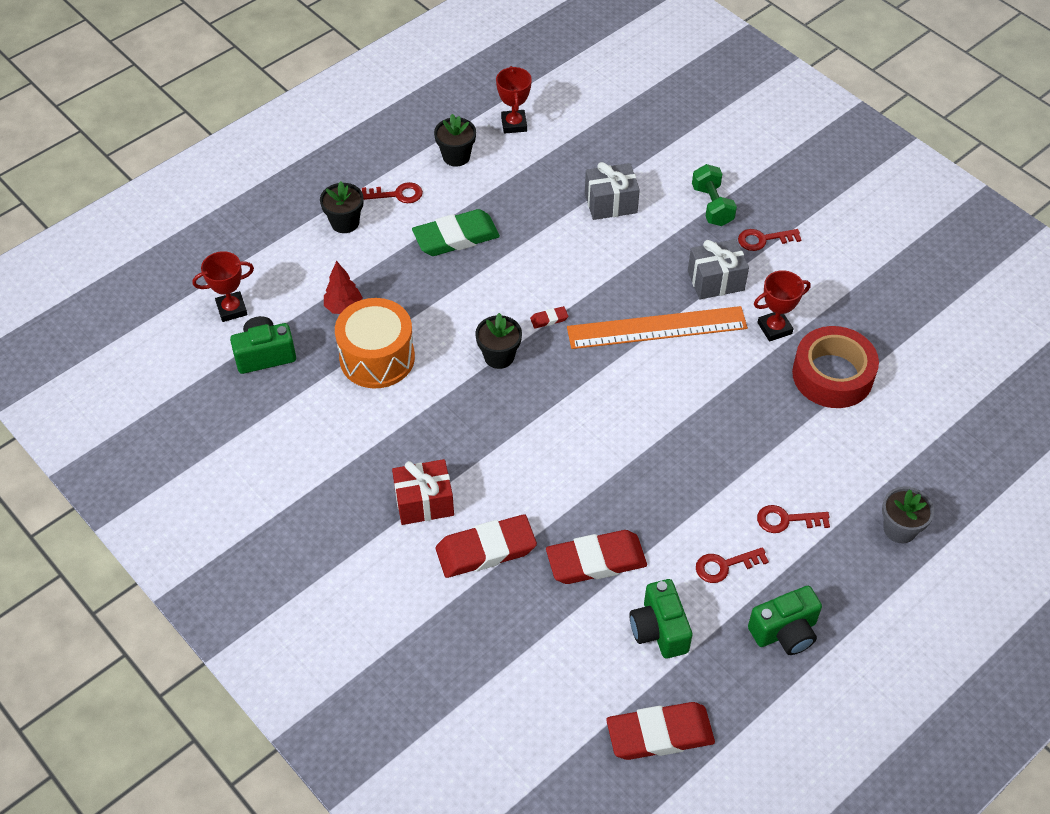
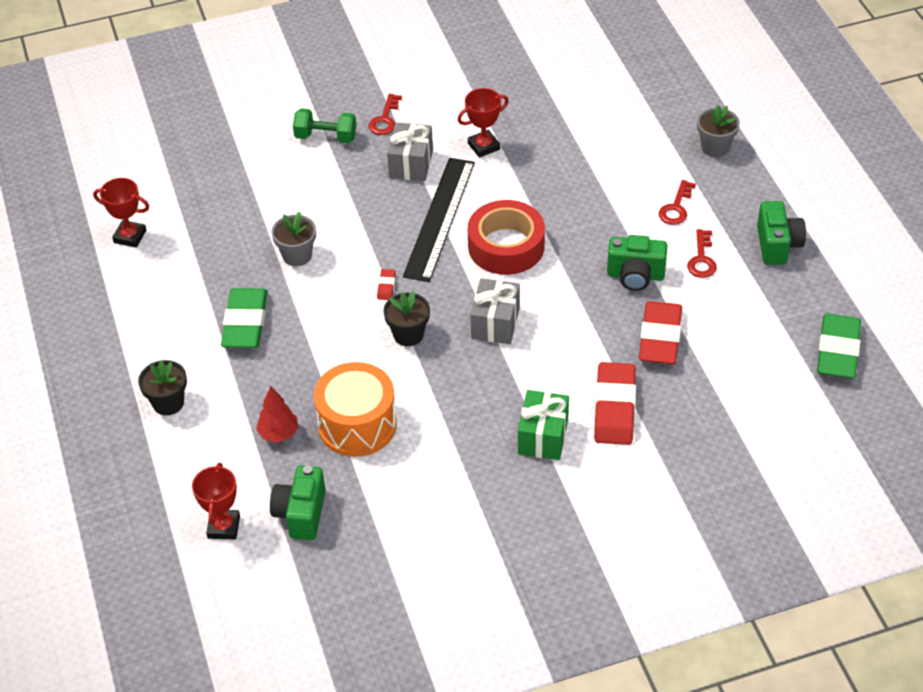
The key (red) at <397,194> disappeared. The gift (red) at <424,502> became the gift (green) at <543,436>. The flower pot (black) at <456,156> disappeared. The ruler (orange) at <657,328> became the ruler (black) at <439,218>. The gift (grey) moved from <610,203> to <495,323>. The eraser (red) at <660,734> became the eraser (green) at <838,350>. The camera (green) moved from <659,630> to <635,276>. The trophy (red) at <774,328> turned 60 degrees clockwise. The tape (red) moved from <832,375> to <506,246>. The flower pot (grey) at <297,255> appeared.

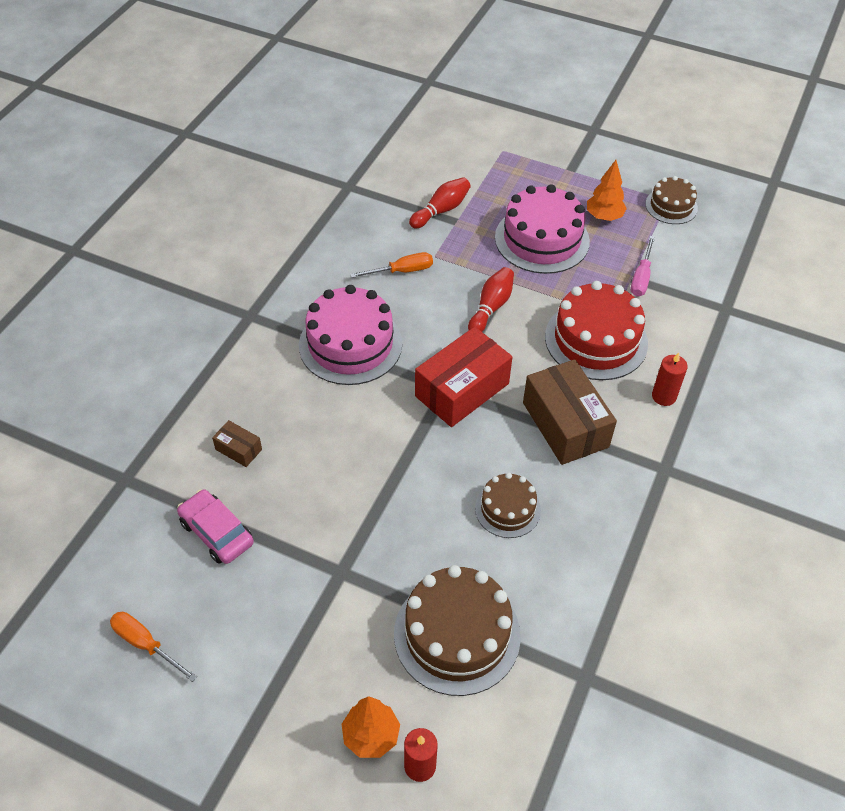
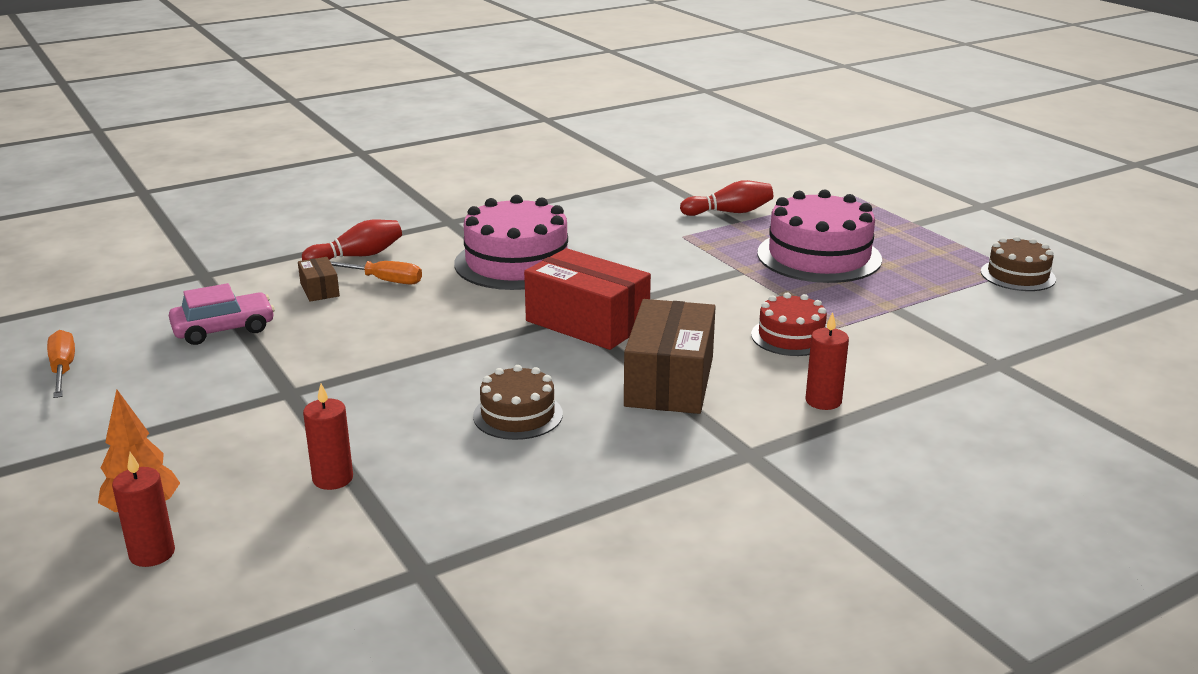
The car (pink) at <216,532> turned 75 degrees clockwise. The screwdriver (orange) moved from <402,271> to <383,280>. The cake (brown) at <457,634> was replaced by the candle (red) at <333,479>. The box (red) at <462,390> turned 45 degrees clockwise. The bowling pin (red) moved from <491,307> to <357,256>. The cake (red) at <596,340> changed to 0.57 times the size. The tree (orange) at <604,217> disappeared. The screwdriver (pink) at <641,277> disappeared.

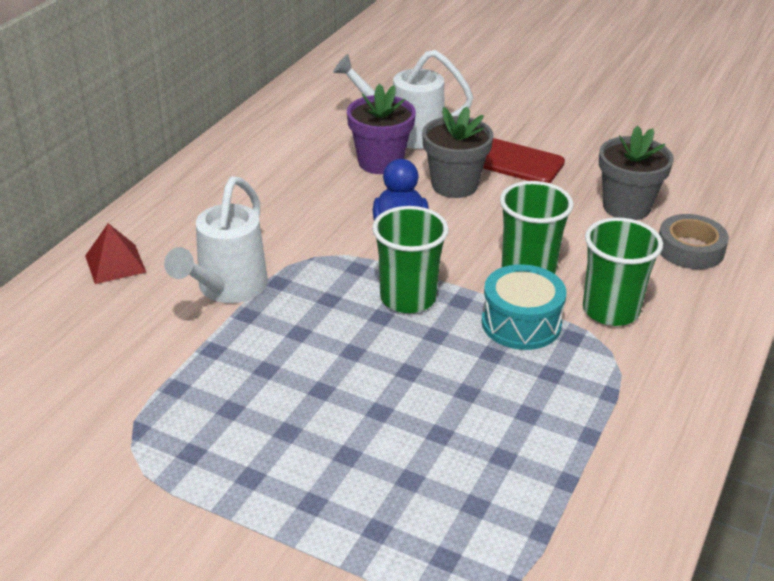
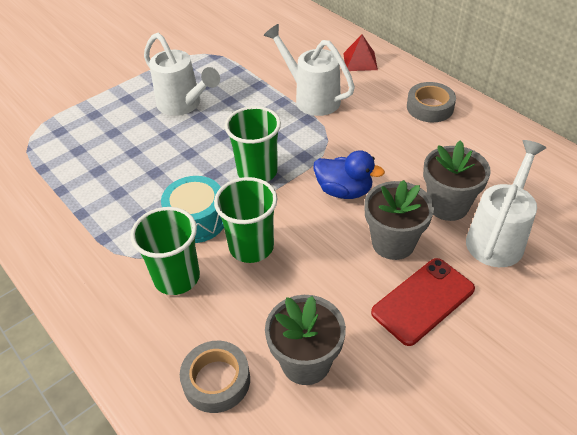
The flower pot (purple) at <380,162> became the flower pot (grey) at <447,205>. The watering can (white) at <183,105> appeared. The tape (grey) at <430,107> appeared.

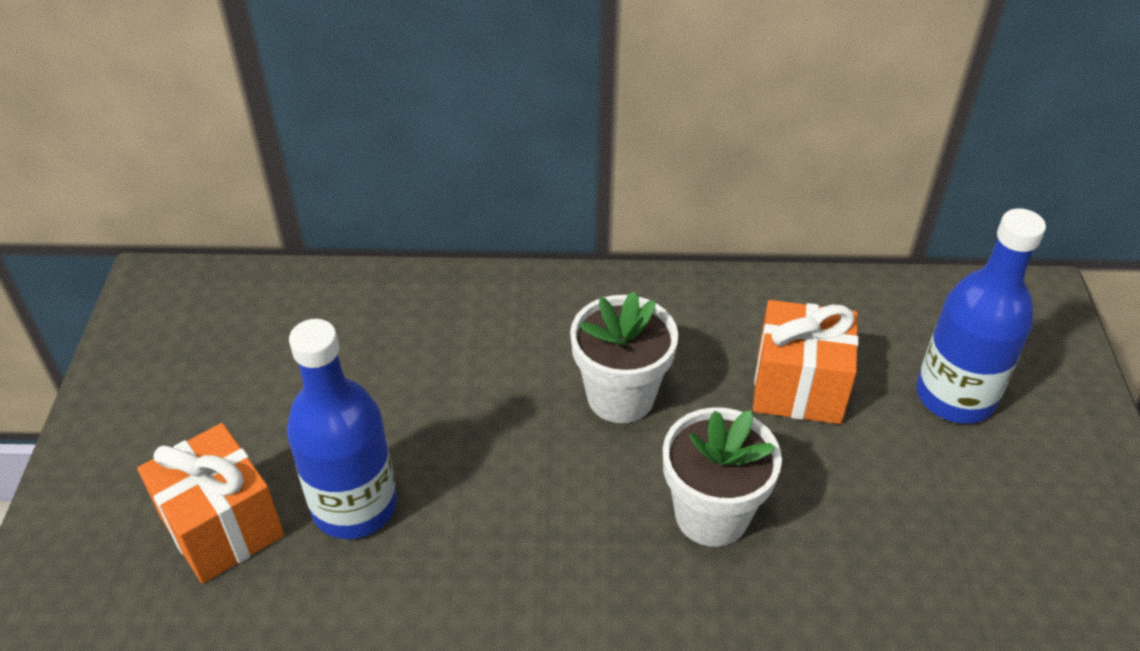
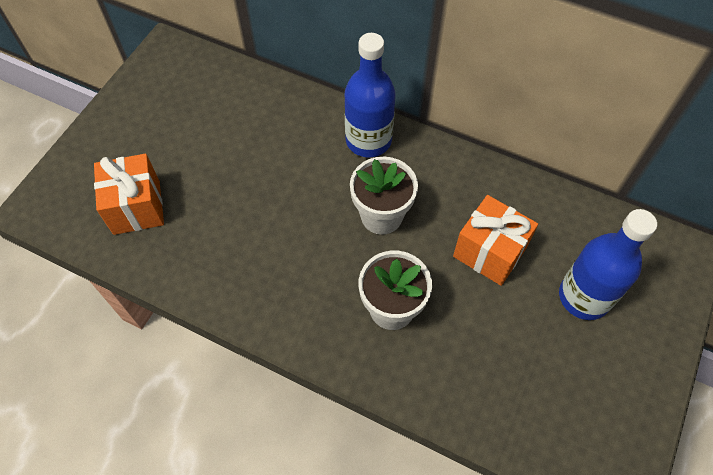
The bottle (blue) moved from <354,506> to <368,140>.

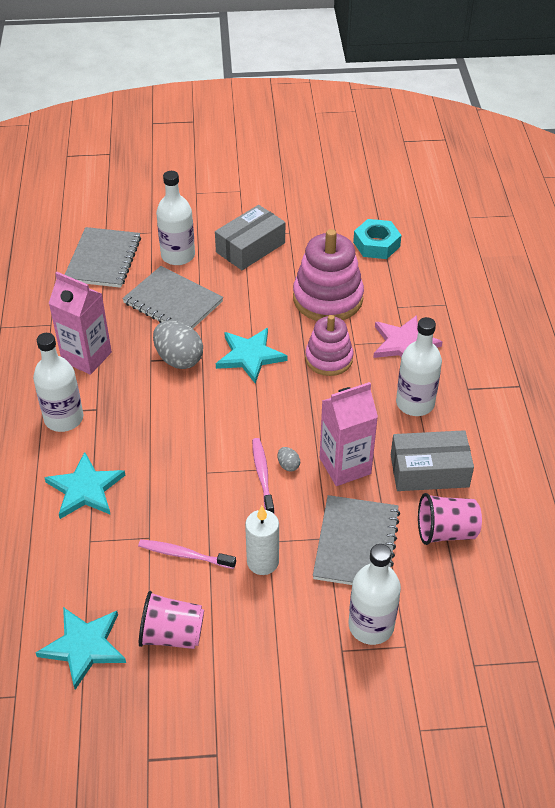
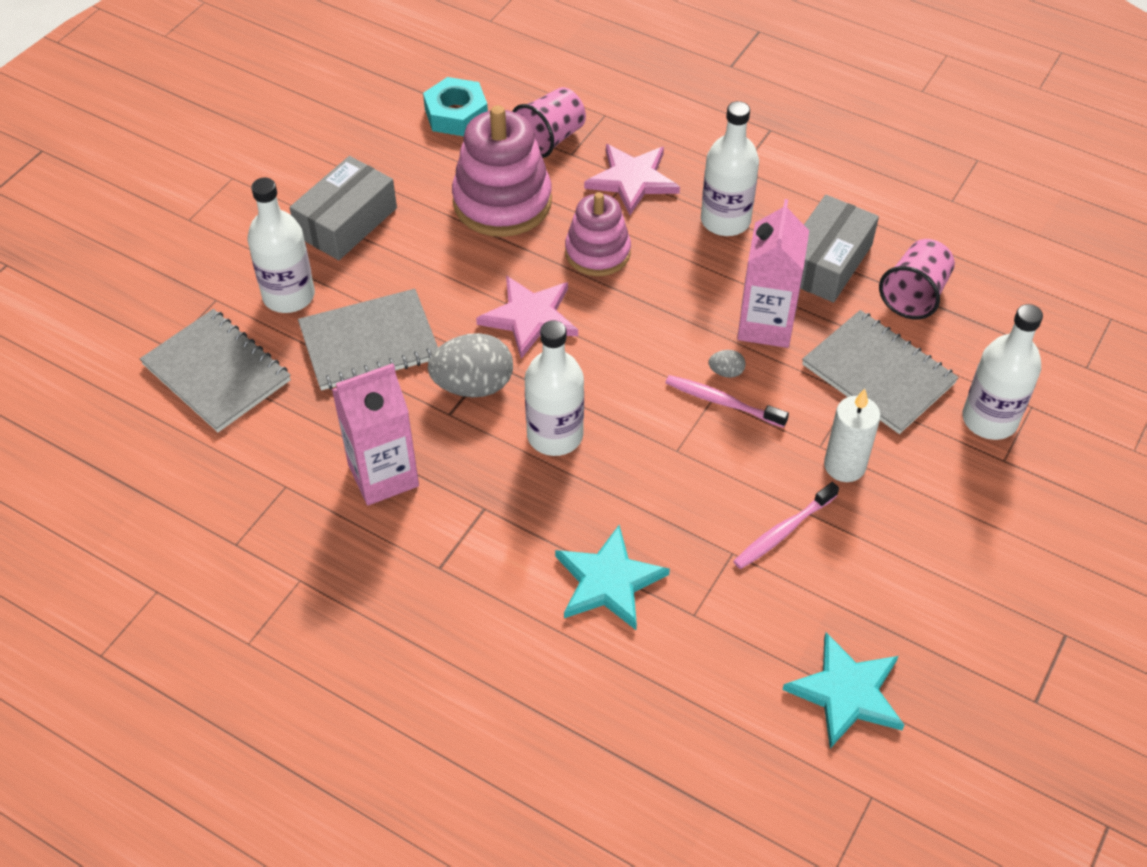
The bottle (white) moved from <64,418> to <555,435>. The cup (pink) moved from <172,634> to <550,139>. The box (grey) at <250,247> turned 45 degrees clockwise. The star (turquoise) at <250,356> became the star (pink) at <530,318>.

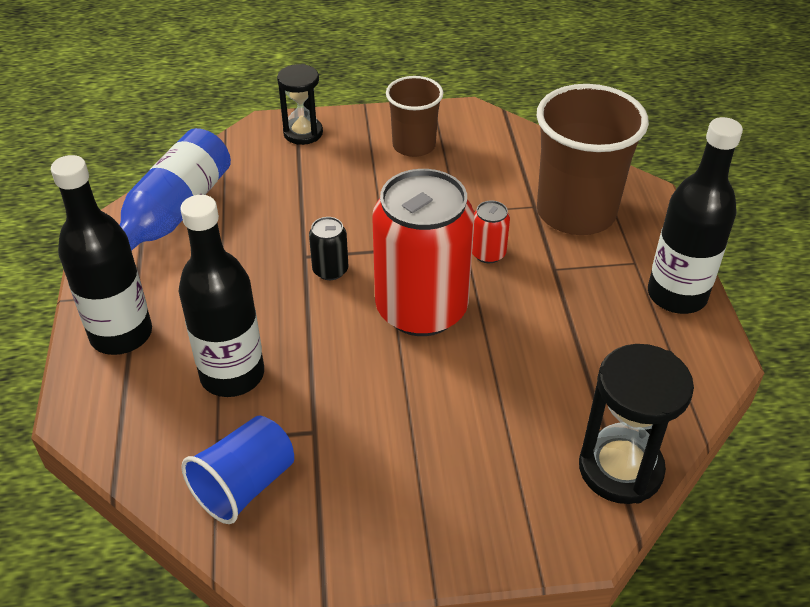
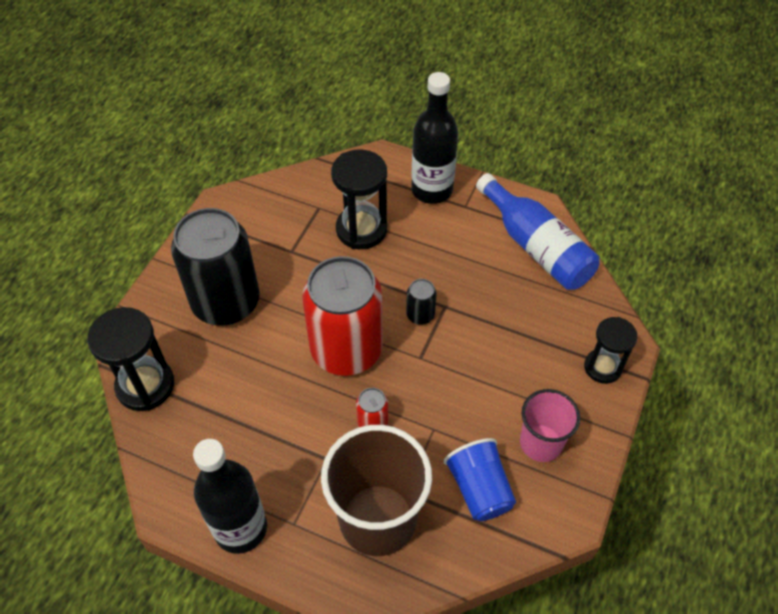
The bottle (black) at <232,375> was replaced by the hourglass (black) at <361,229>. The cup (blue) moved from <244,485> to <479,489>. The cup (brown) at <414,145> became the cup (pink) at <541,443>. The can (black) at <226,302> appeared.

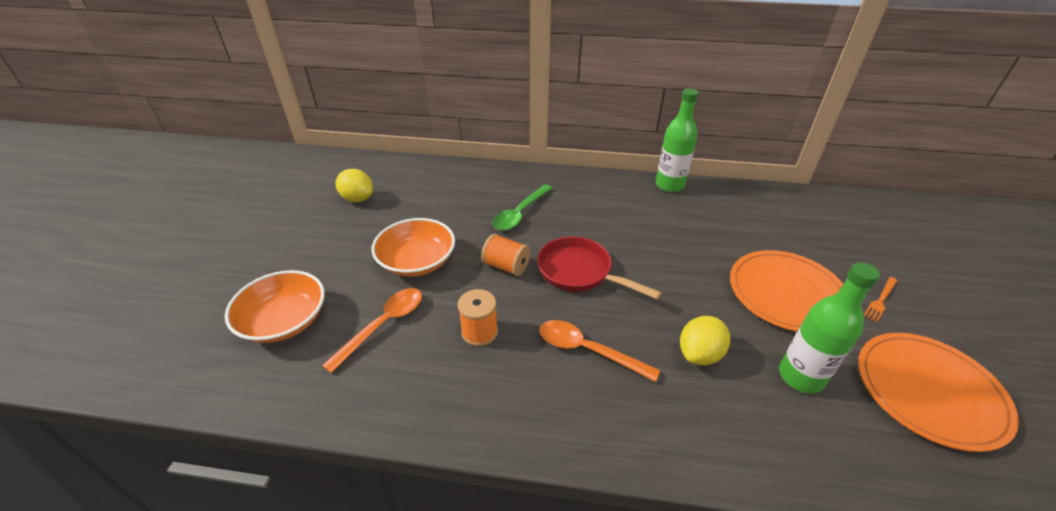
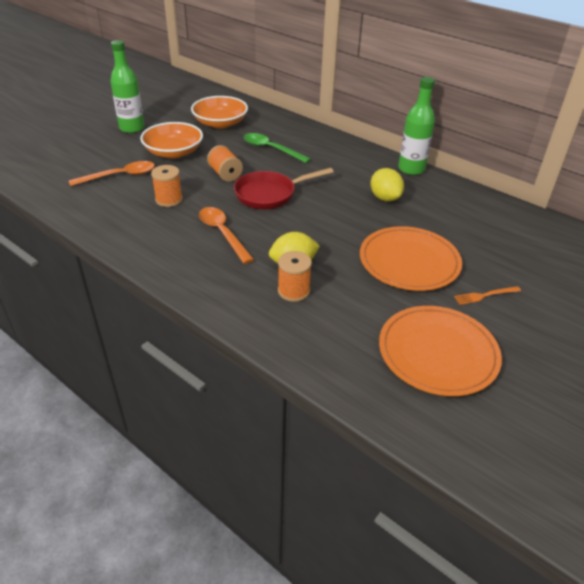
The bowl (orange) moved from <284,320> to <220,123>. The lemon (yellow) moved from <358,199> to <385,198>. The spoon (green) at <520,213> turned 60 degrees clockwise. The pan (red) at <579,272> turned 90 degrees counterclockwise. The bottle (green) moved from <800,376> to <132,128>. The spool (orange) at <293,291> appeared.

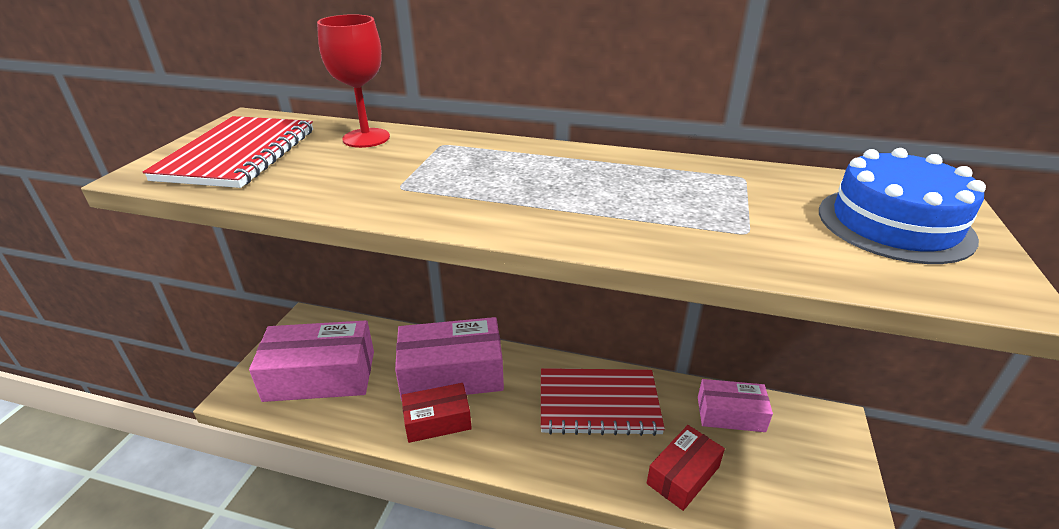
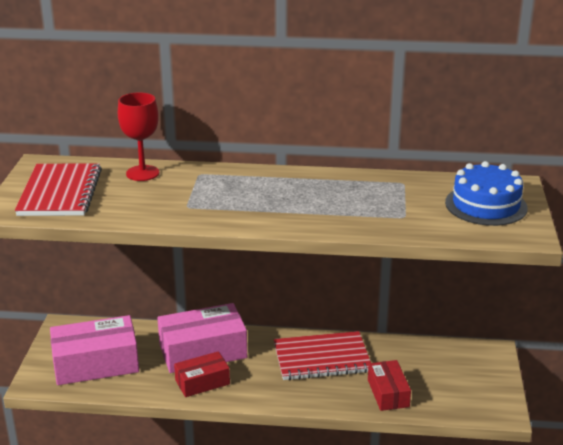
The box (red) at <683,475> turned 45 degrees counterclockwise. The box (pink) at <730,414> disappeared.

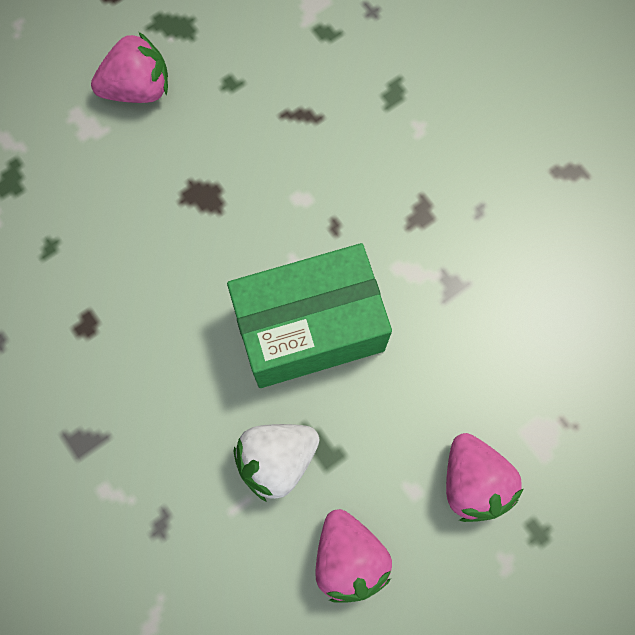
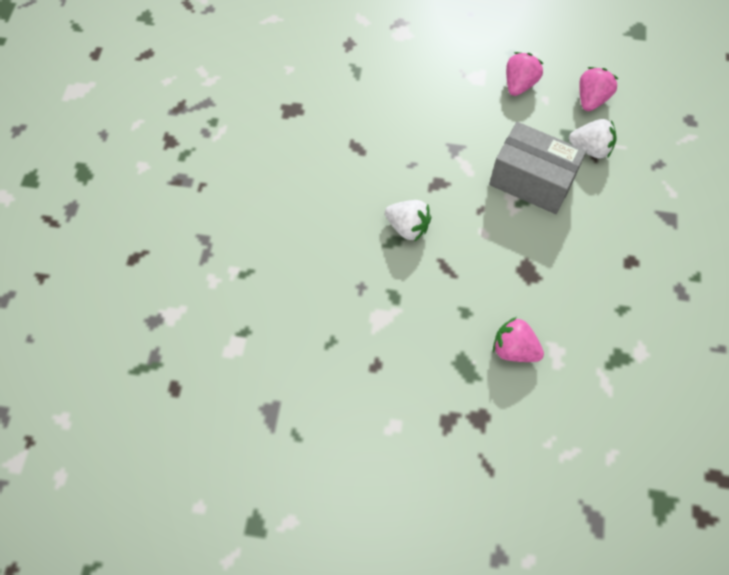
The box (green) at <309,328> became the box (grey) at <531,181>. The strawberry (white) at <408,227> appeared.

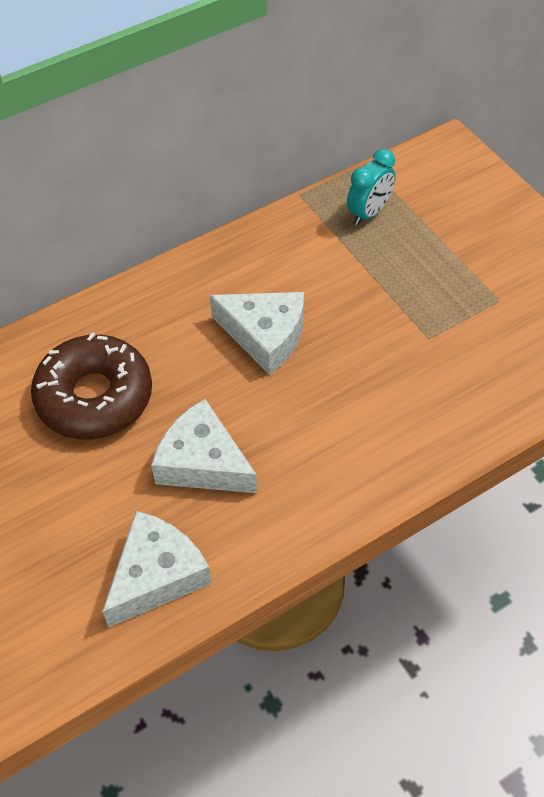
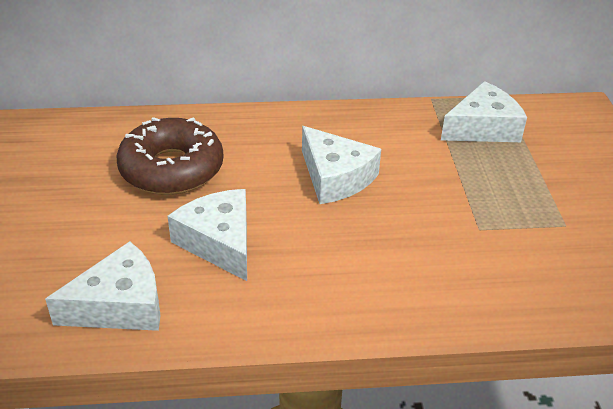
The clock (turquoise) at <369,213> was replaced by the cheese (white) at <483,128>.

